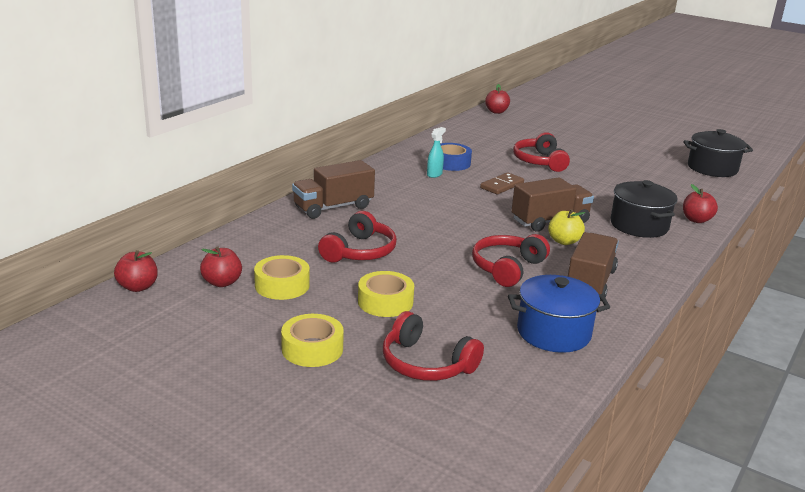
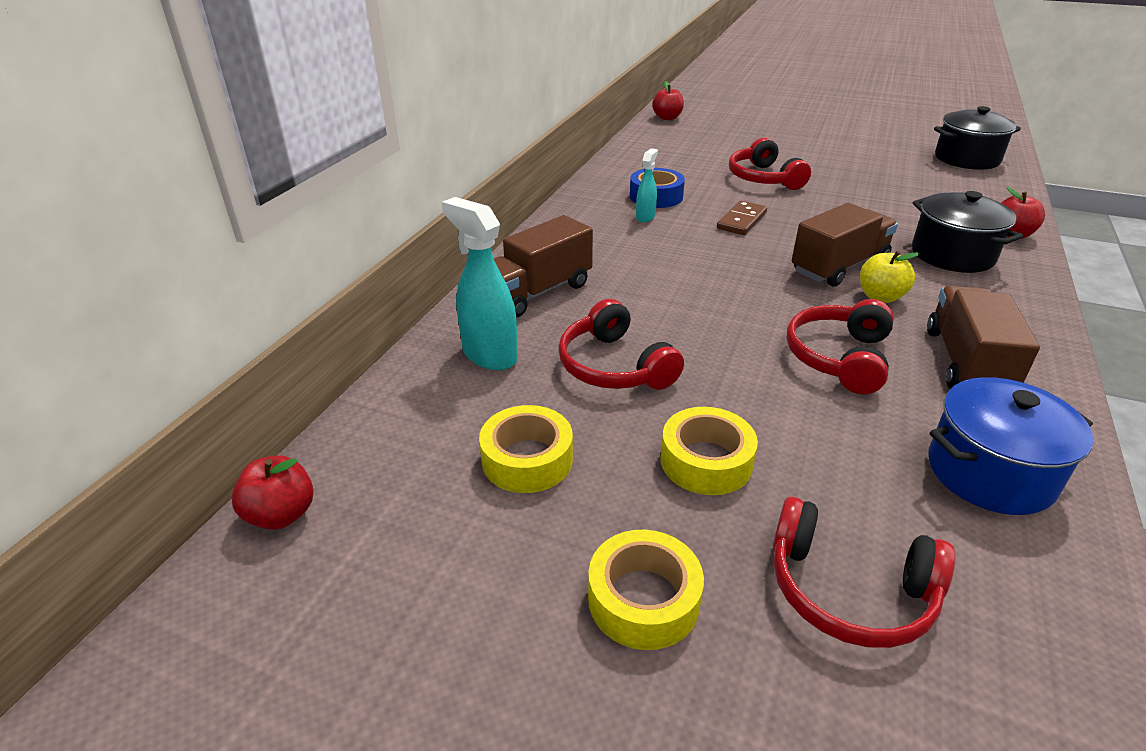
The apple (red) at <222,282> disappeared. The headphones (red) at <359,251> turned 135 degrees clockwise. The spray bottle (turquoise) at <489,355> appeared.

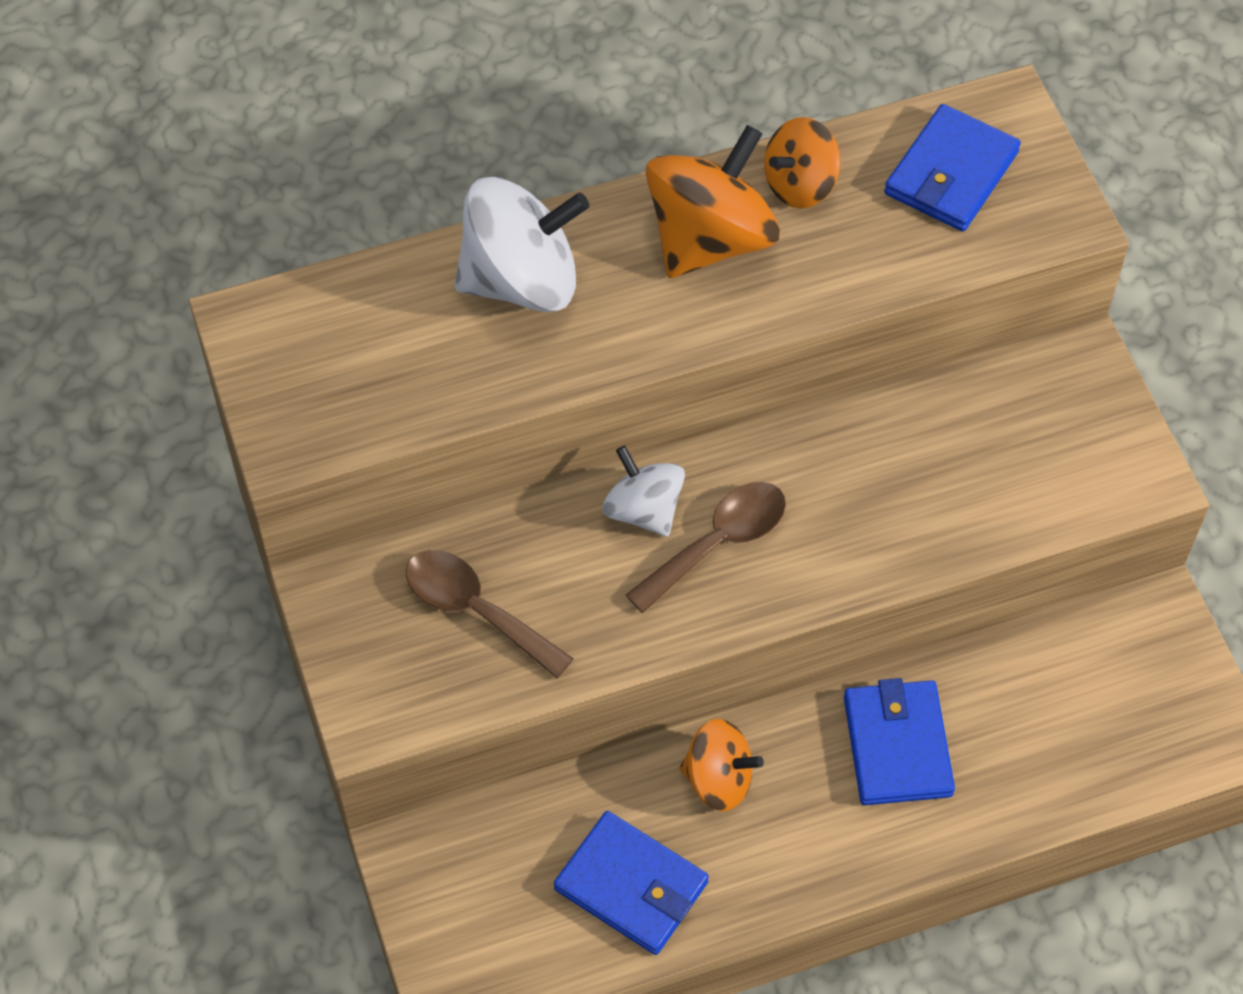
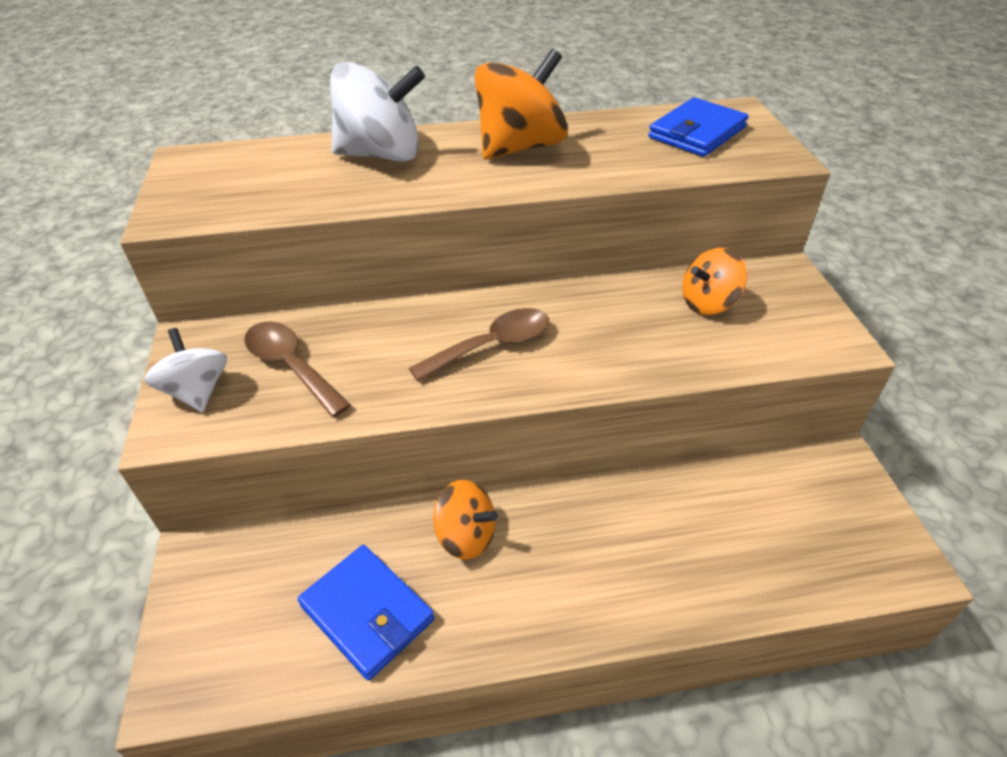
The spinning top (white) moved from <643,510> to <197,391>. The spinning top (orange) moved from <800,184> to <708,303>. The wallet (blue) at <897,746> disappeared.

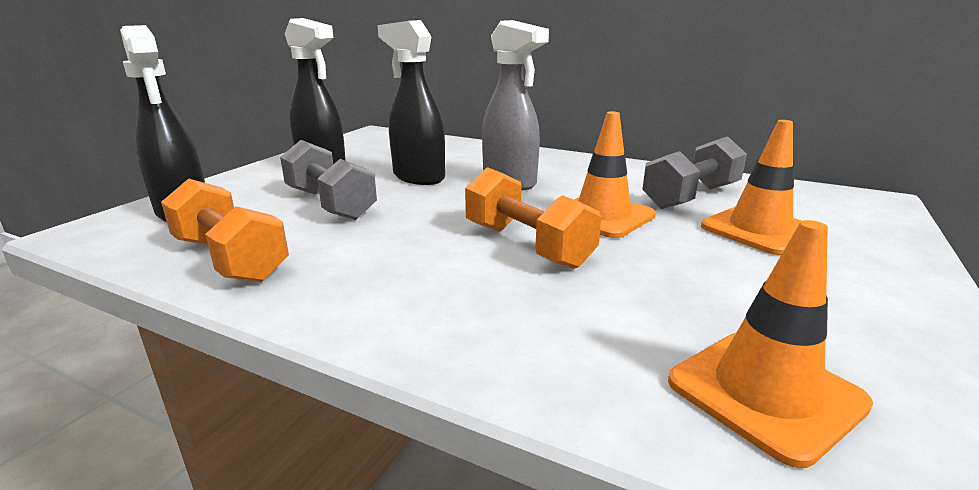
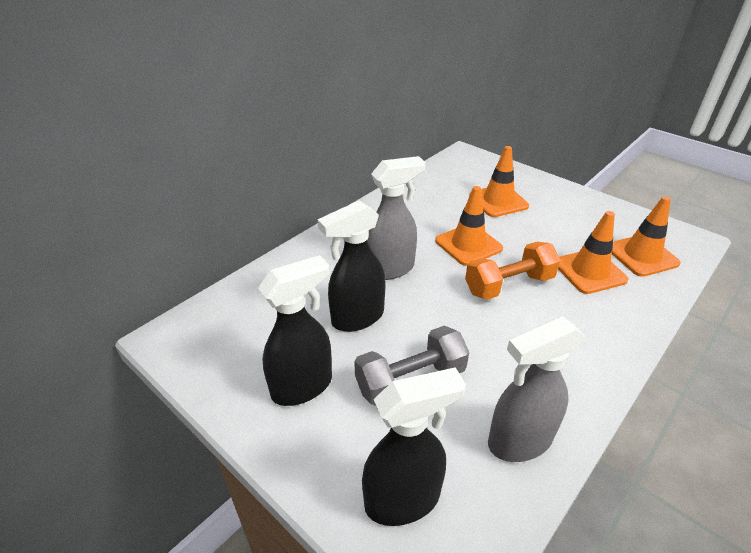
The dumbbell (orange) at <230,259> was replaced by the spray bottle (grey) at <519,441>. The dumbbell (grey) at <691,197> disappeared. The traffic cone (orange) at <589,271> appeared.

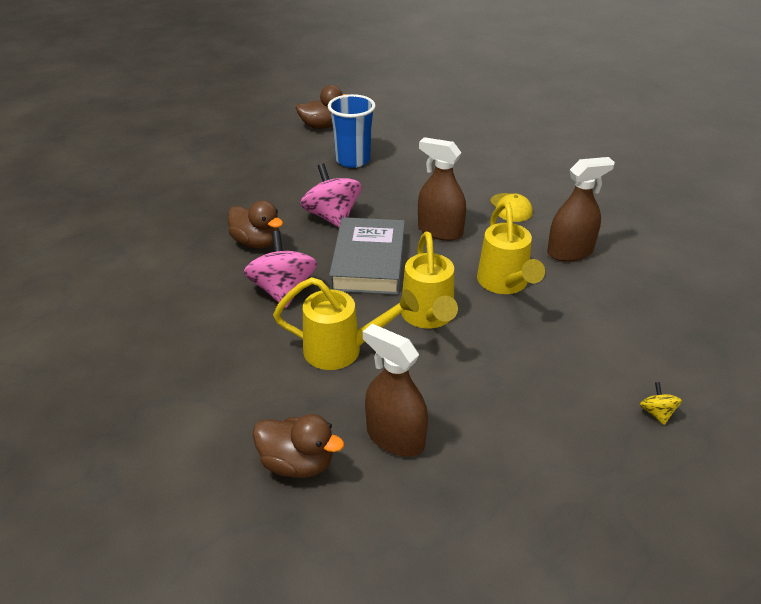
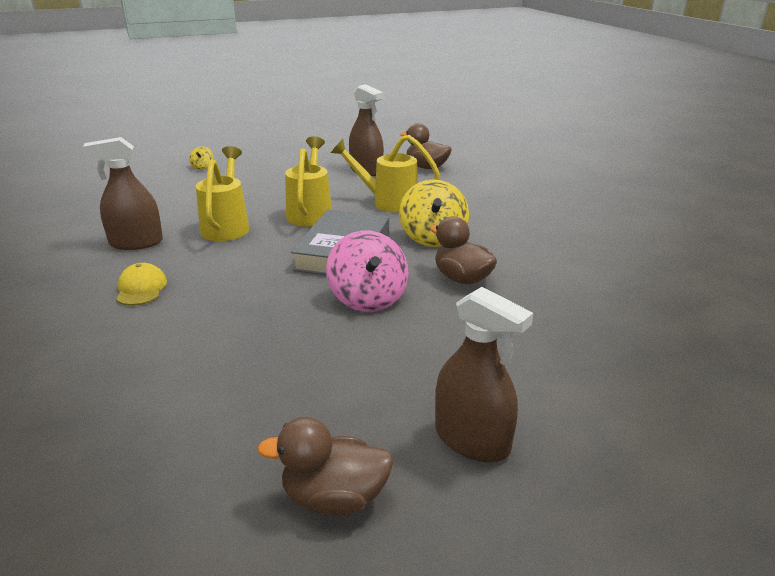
The spinning top (pink) at <283,291> became the spinning top (yellow) at <433,237>. The cup (blue) at <353,160> disappeared. The spray bottle (brown) moved from <440,231> to <472,440>.

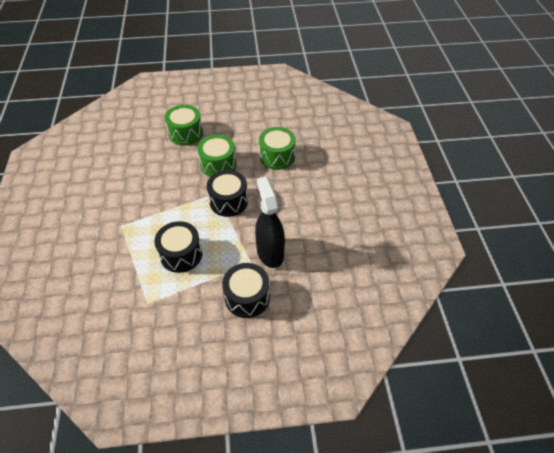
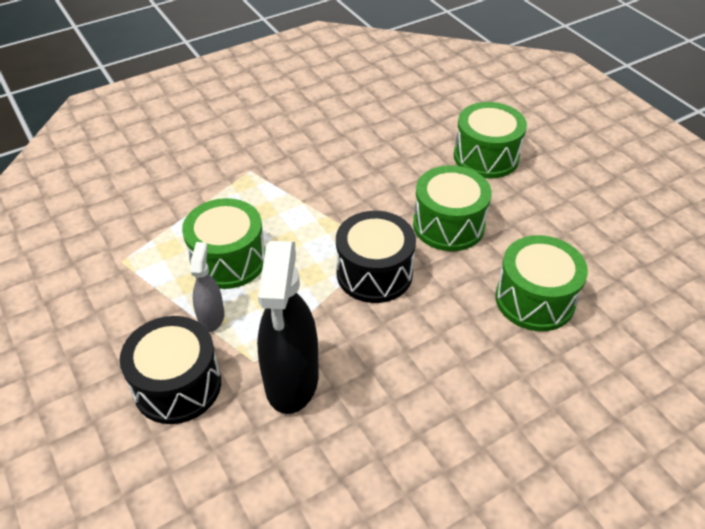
The drum (black) at <181,254> became the drum (green) at <228,260>. The spray bottle (black) at <270,252> turned 135 degrees clockwise. The spray bottle (grey) at <211,317> appeared.

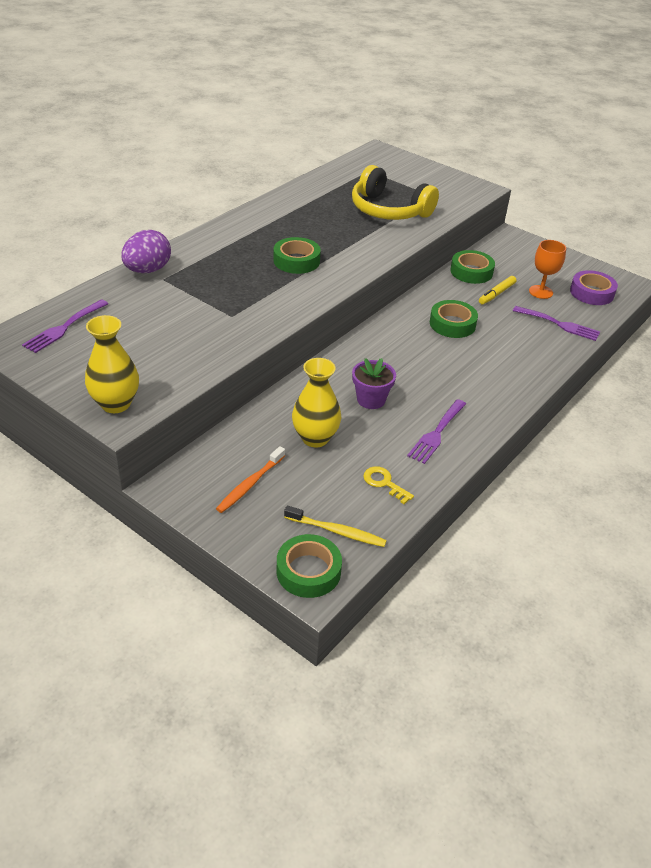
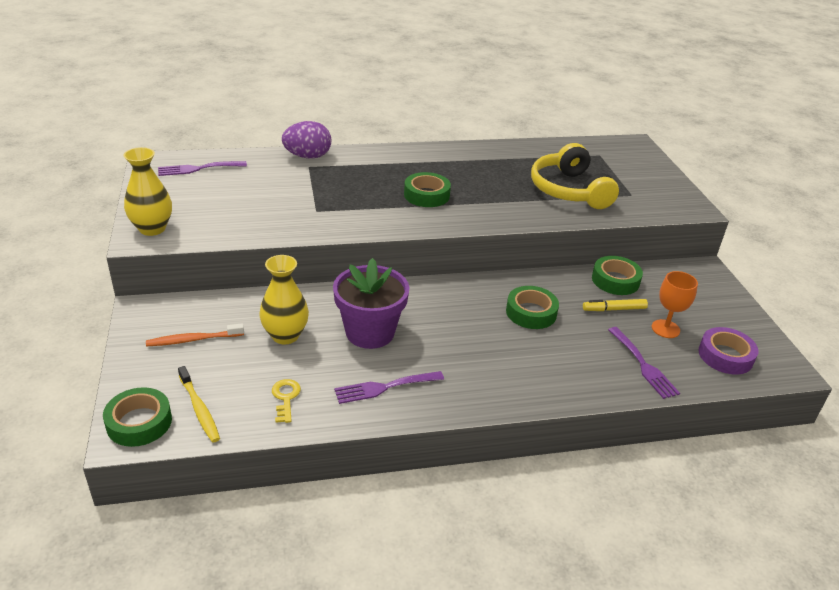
The flower pot (purple) at <371,399> changed to 1.66 times the size.

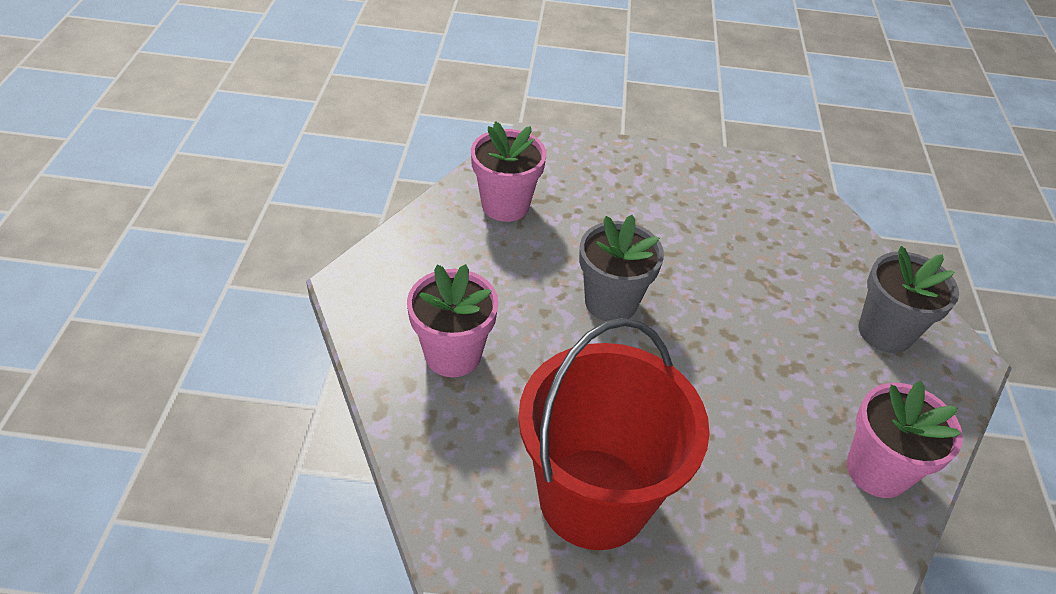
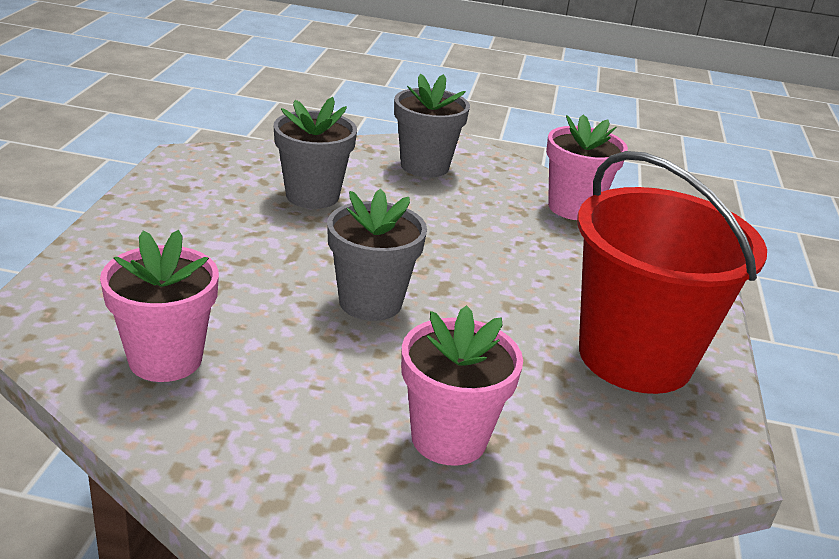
The flower pot (grey) at <312,196> appeared.

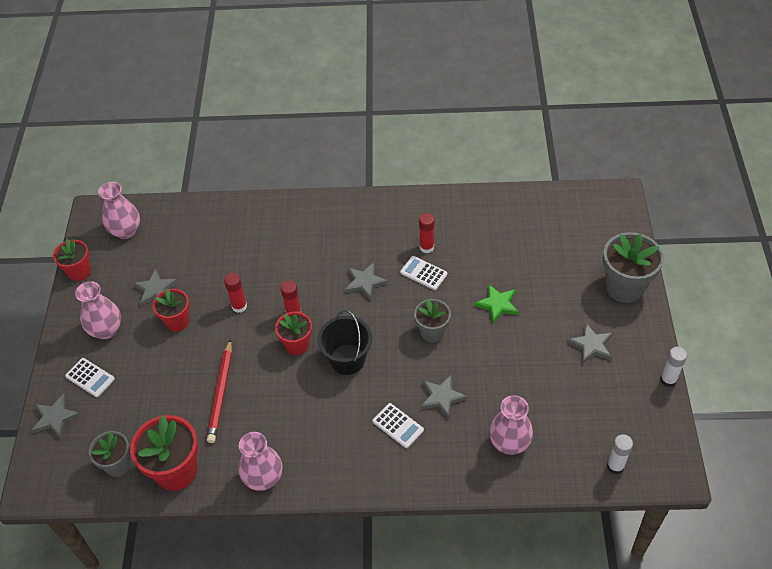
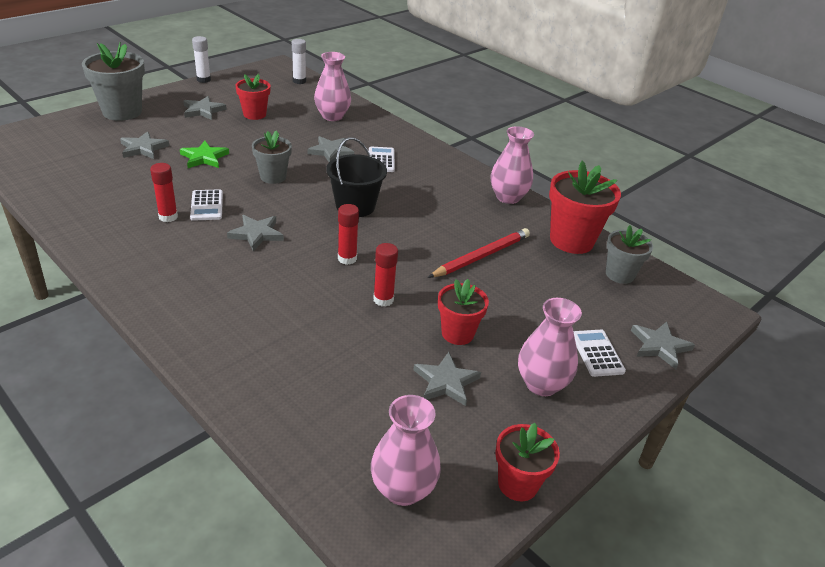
The flower pot (red) moved from <297,345> to <254,114>. The star (grey) at <143,148> appeared.

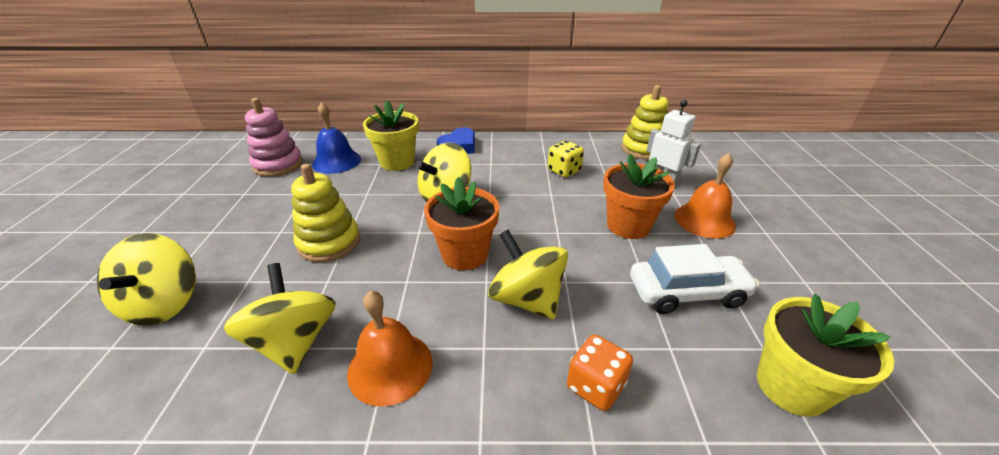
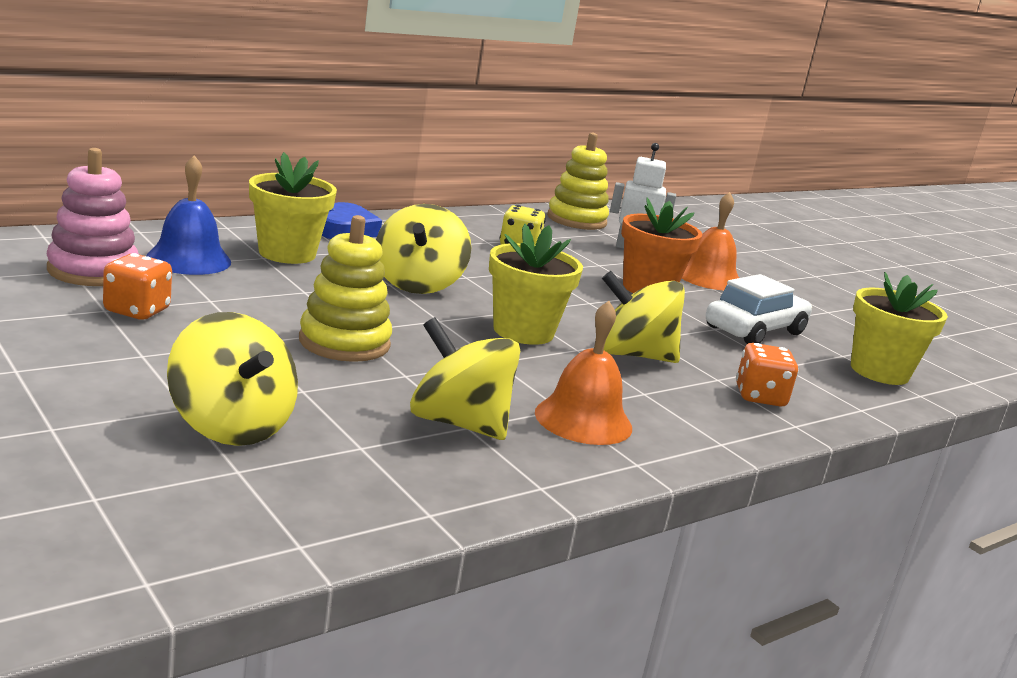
The flower pot (orange) at <465,254> became the flower pot (yellow) at <523,331>. The dice (orange) at <137,311> appeared.

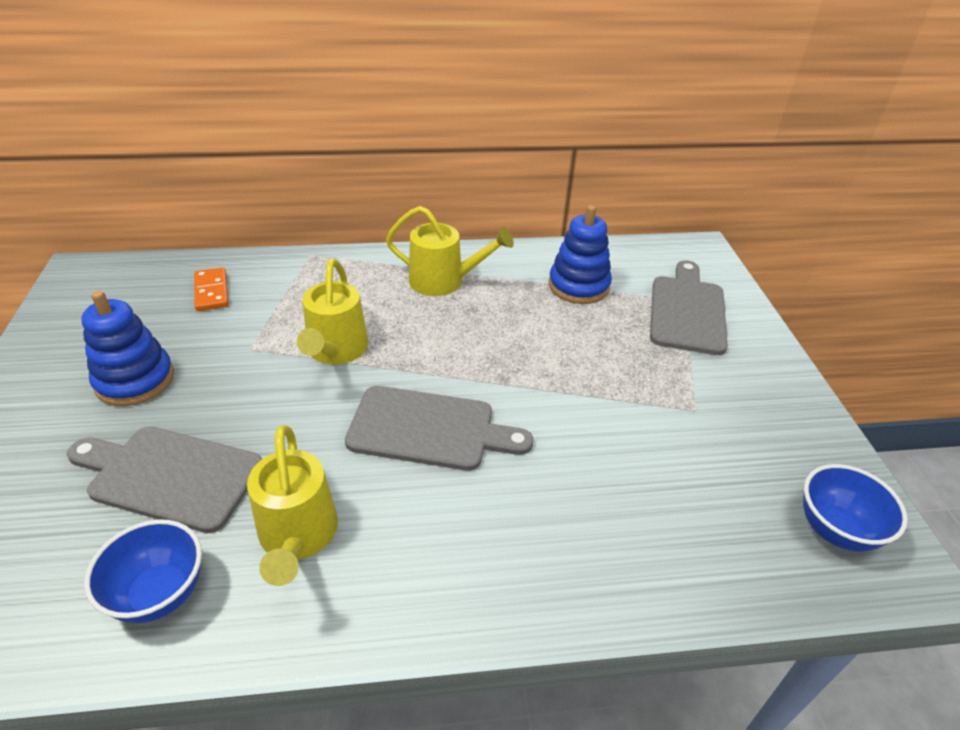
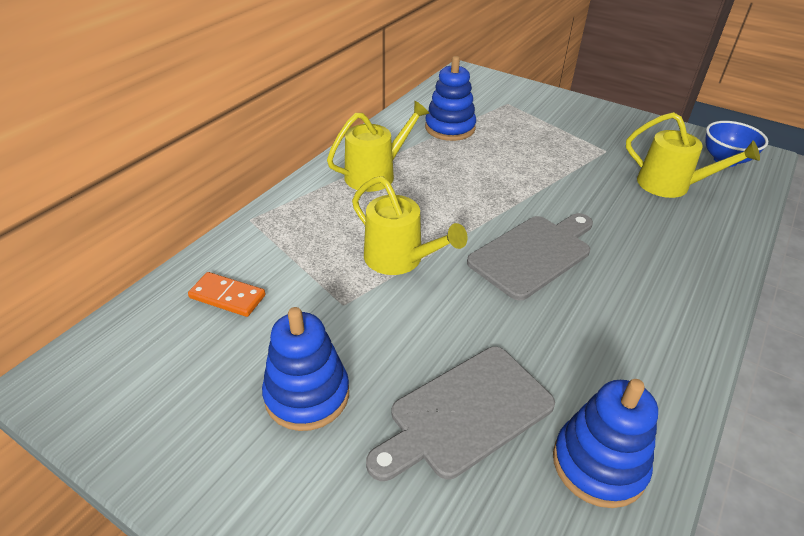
The bowl (blue) at <160,593> was replaced by the stacking toy (blue) at <599,464>. The watering can (yellow) moved from <297,537> to <671,185>. The cutting board (grey) at <687,310> disappeared.

